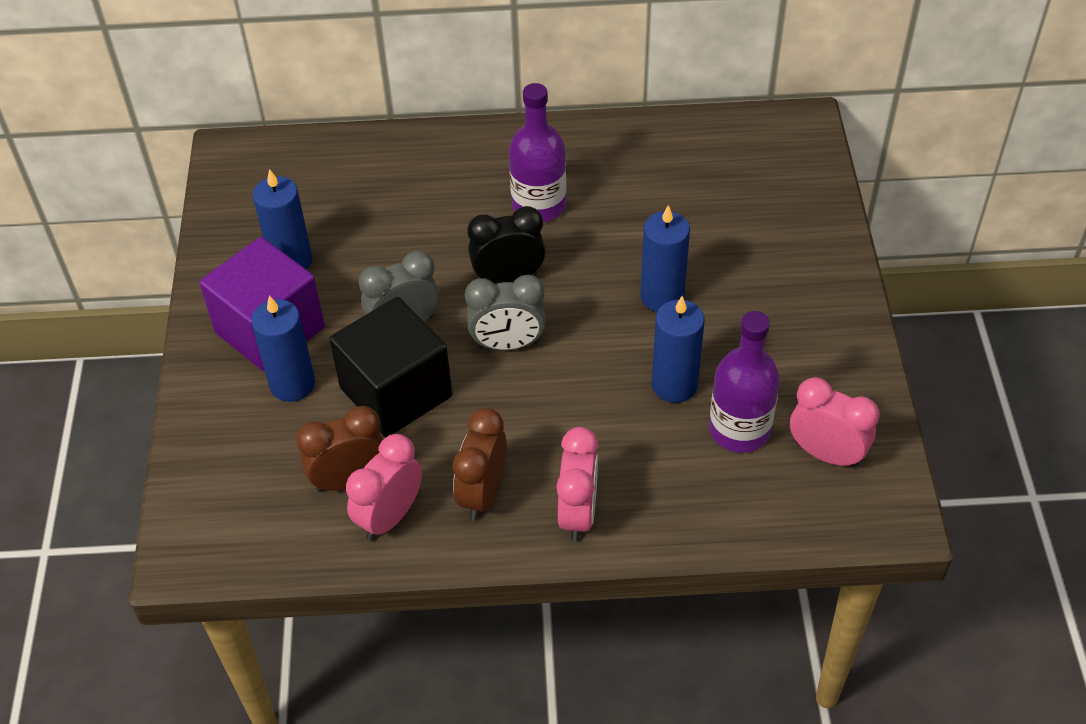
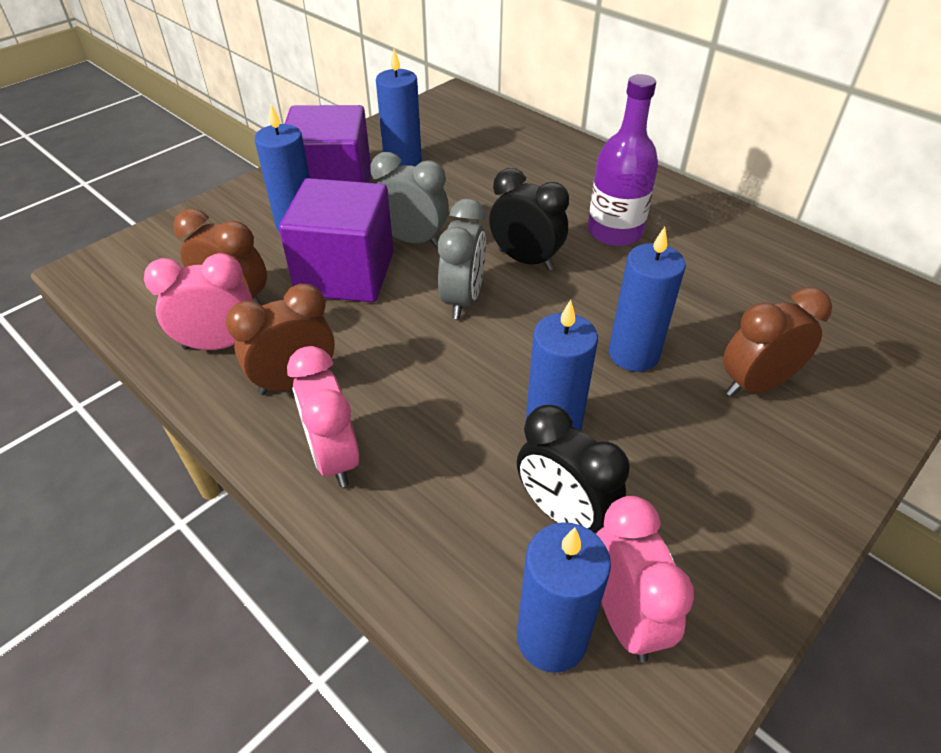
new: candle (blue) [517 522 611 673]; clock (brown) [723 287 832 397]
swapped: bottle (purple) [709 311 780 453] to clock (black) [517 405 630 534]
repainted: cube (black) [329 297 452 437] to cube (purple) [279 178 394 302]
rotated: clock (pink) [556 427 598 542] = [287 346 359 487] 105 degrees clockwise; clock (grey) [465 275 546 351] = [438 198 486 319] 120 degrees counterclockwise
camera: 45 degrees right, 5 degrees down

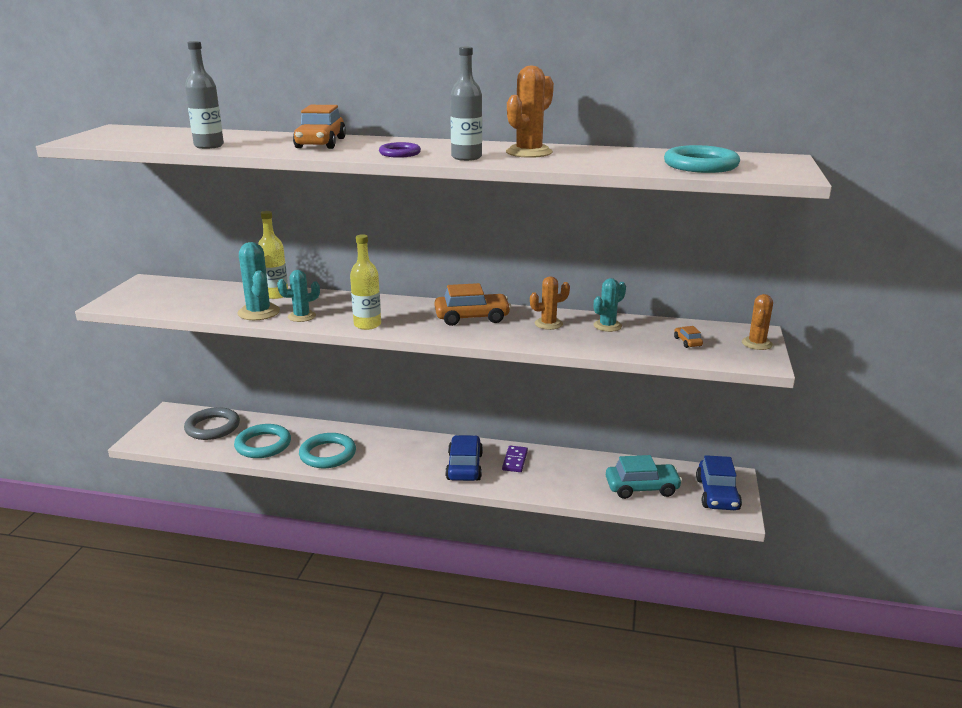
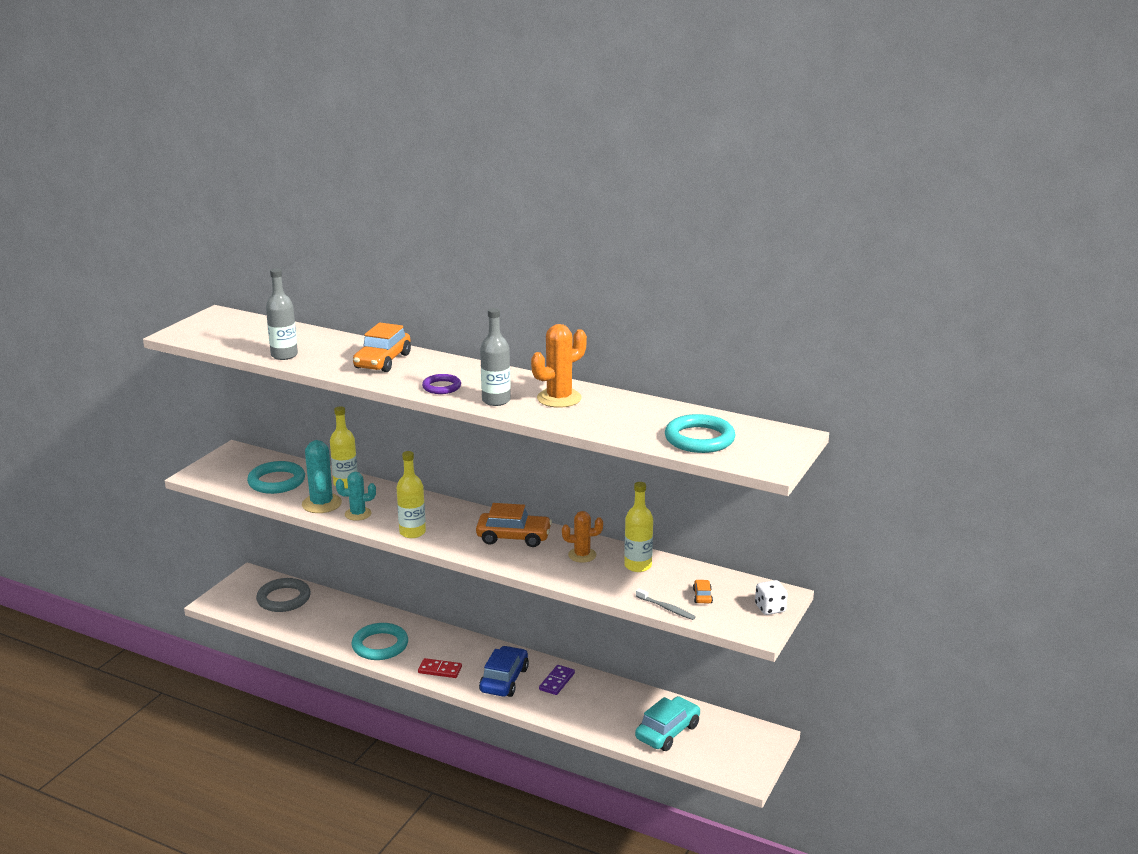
gone: car (blue) [696 455 742 510]
new: domino (red) [418 658 462 678]; toothbrush (grey) [636 589 696 620]
shifted: ring (turquoise) [234 424 291 458] to [247 461 305 494]
swapped: cactus (turquoise) [593 278 626 332] to bottle (yellow) [624 482 653 572]; cactus (orange) [742 294 773 350] to dice (white) [755 580 788 615]
rotated: car (turquoise) [606 455 682 499] = [635 696 700 751] 60 degrees counterclockwise
camera: 15 degrees right, 0 degrees up

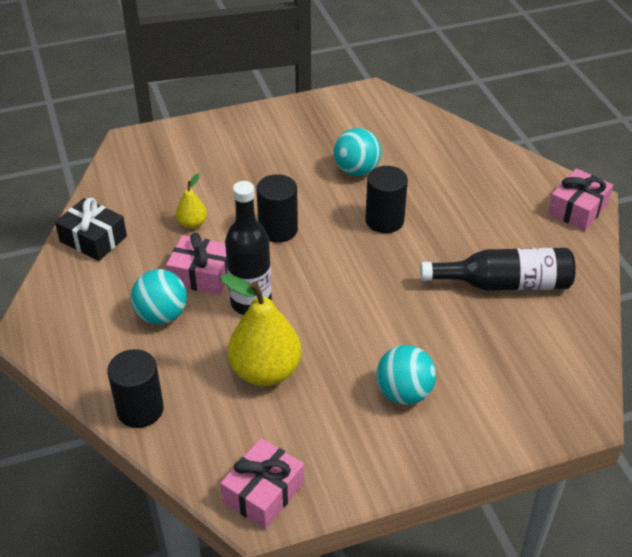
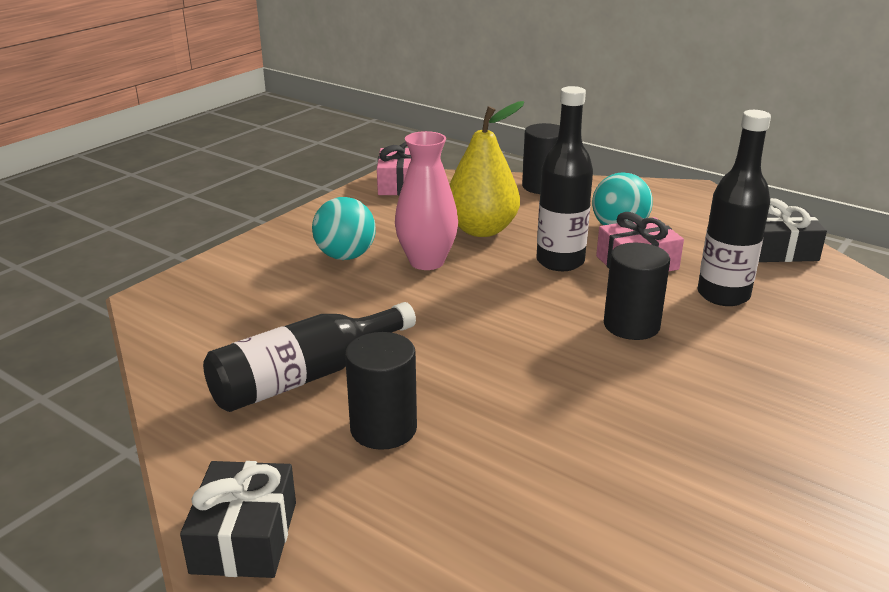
gone: ball (turquoise) [334 128 381 176]
new: vase (pink) [395 131 458 270]
shifted: cylinder (black) [365 166 408 233] to [345 332 417 450]
swapped: pear (yellow) [176 173 207 229] to bottle (black) [698 110 771 306]
repainted: gift (pink) [548 169 613 231] to gift (black) [180 461 296 578]
camera: 145 degrees right, 15 degrees down

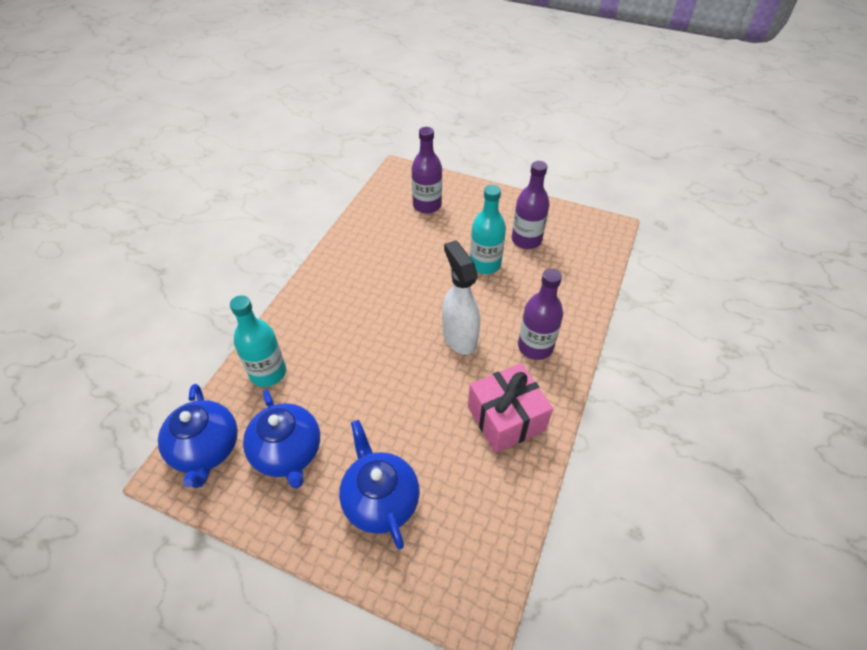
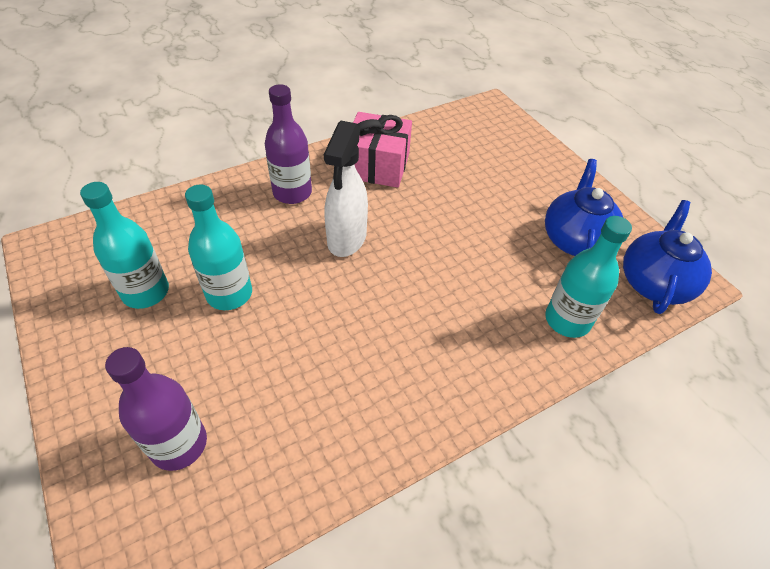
gone: teapot (blue) [339 420 420 549]
repainted: bottle (purple) [512 161 549 249] to bottle (turquoise) [80 182 169 309]
camera: 145 degrees left, 0 degrees up

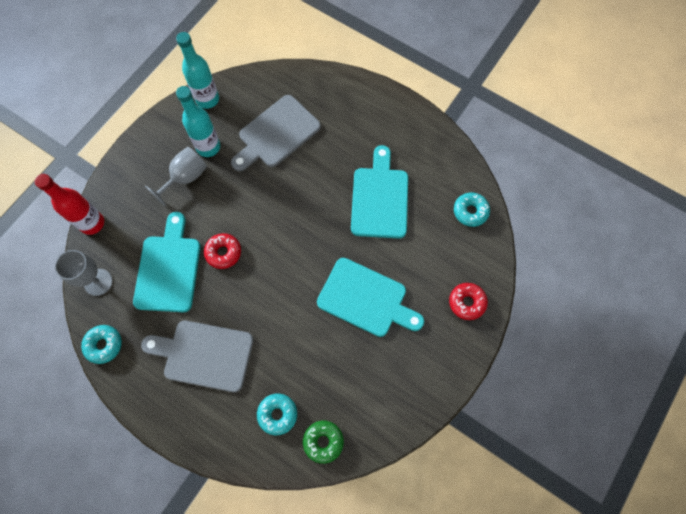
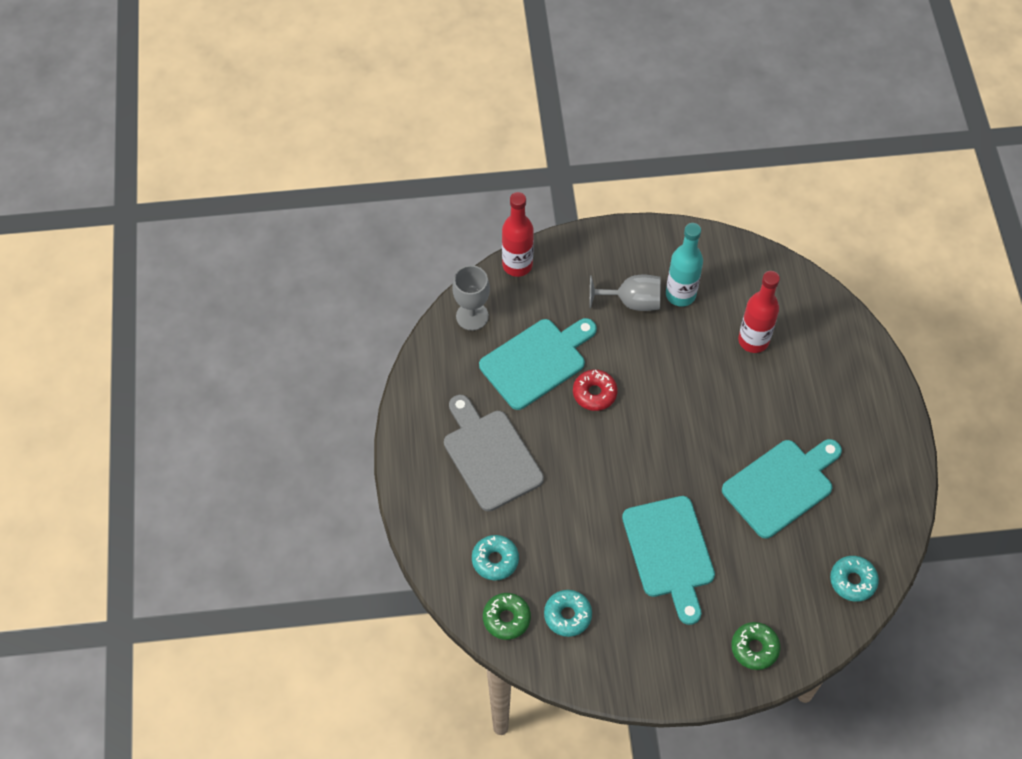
gone: bottle (turquoise) [176 32 219 109]
shifted: donut (turquoise) [81 325 122 364] to [544 590 592 637]
swapped: cutting board (grey) [231 95 321 171] to bottle (red) [738 271 780 353]
repainted: donut (red) [449 283 488 320] to donut (green) [731 622 780 670]
camera: 50 degrees right, 10 degrees down

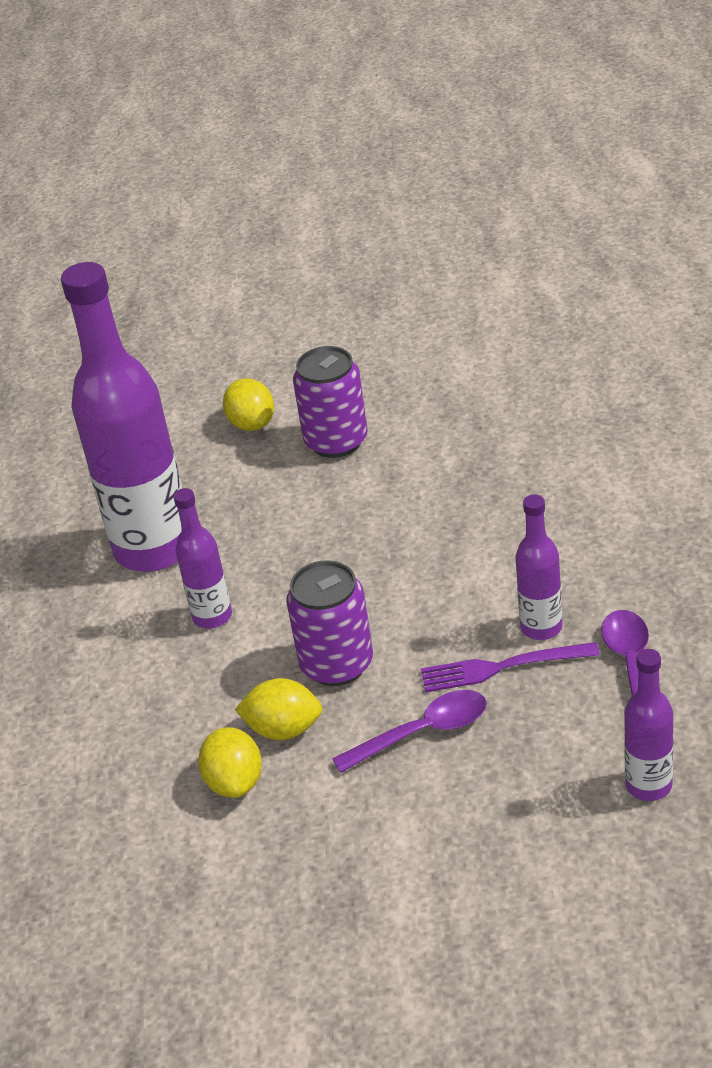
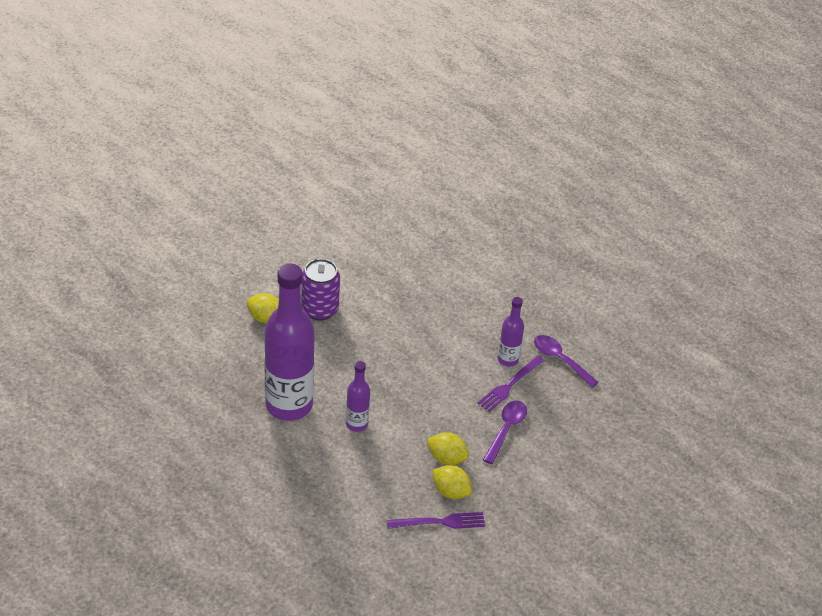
gone: can (purple) [286 560 373 686]; bottle (purple) [624 649 673 801]
new: fork (purple) [387 512 485 529]
rotated: lemon (yellow) [235 678 323 740] = [427 432 469 465] 60 degrees clockwise
camera: 50 degrees left, 5 degrees up

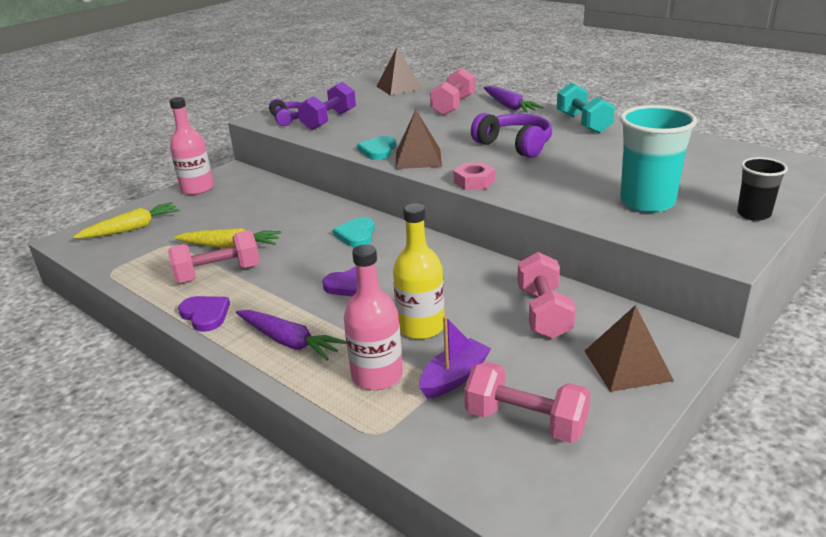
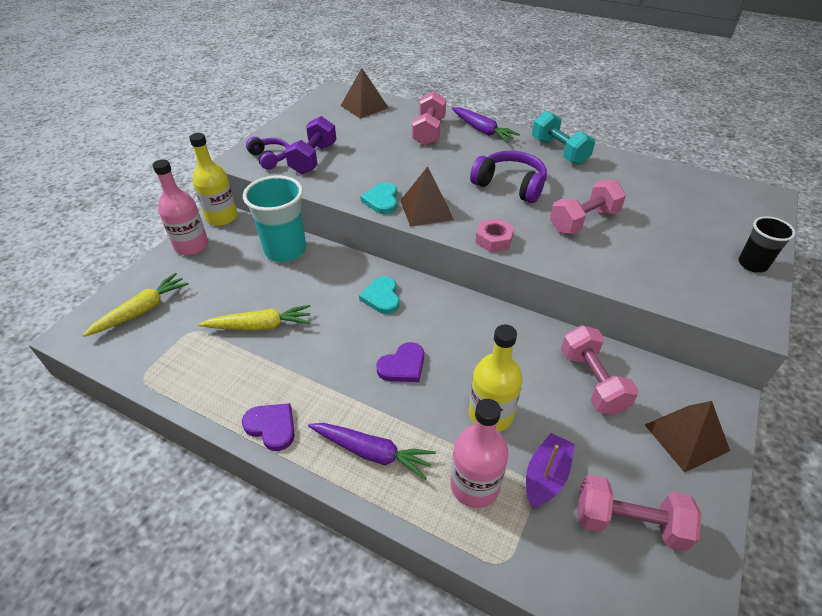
new: bottle (yellow) [189 133 238 226]
shifted: cup (turquoise) [620 105 697 213] to [243 175 306 262]; dumbbell (pink) [168 230 260 283] to [550 180 626 234]
camera: 15 degrees left, 15 degrees up

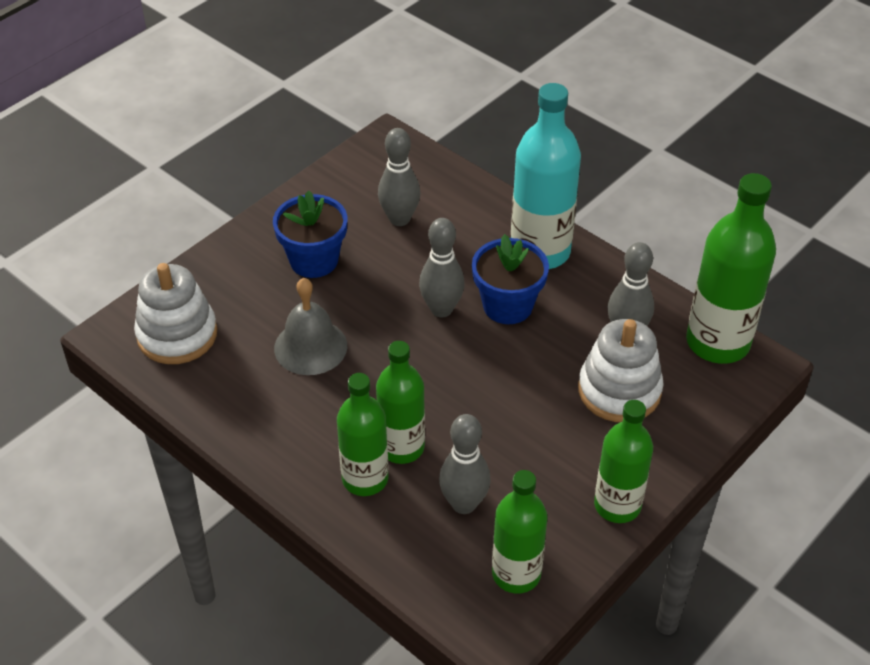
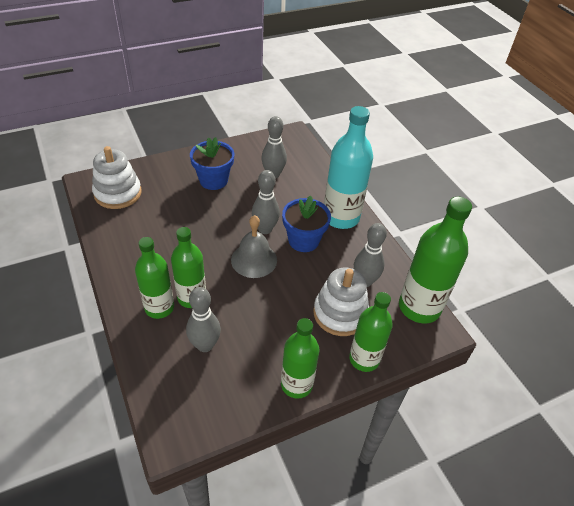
shifted: bell (grey) [274 278 347 375] to [231 215 277 278]; bottle (green) [492 470 548 594] to [349 292 393 372]
camera: 20 degrees right, 0 degrees up

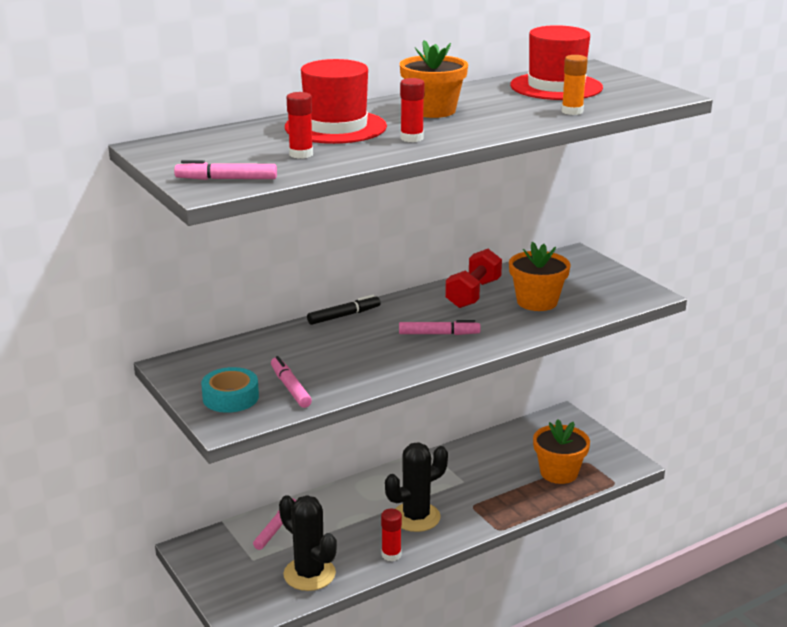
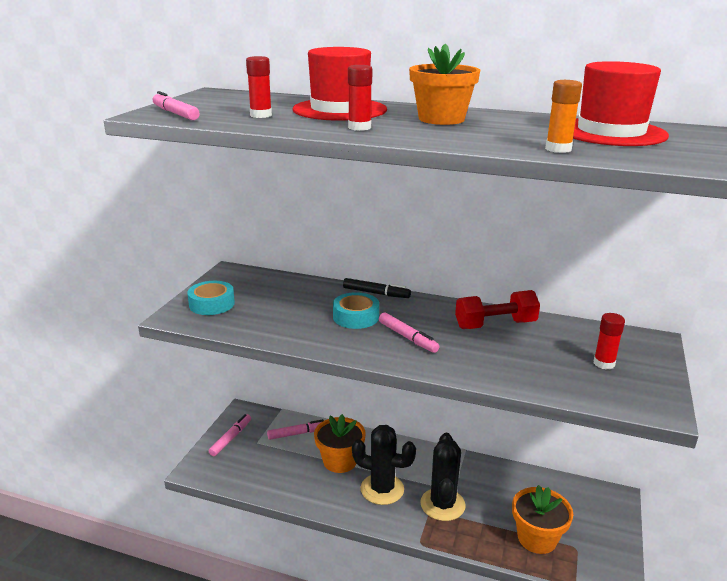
new: tape (turquoise) [333 292 379 329]
shifted: marker (pink) [271 356 312 408] to [209 414 251 456]; flower pot (orange) [509 242 570 311] to [314 414 366 473]; cactus (black) [279 495 337 591] to [420 433 466 521]; glue stick (red) [381 509 402 562] to [594 313 625 370]
camera: 50 degrees right, 0 degrees up

